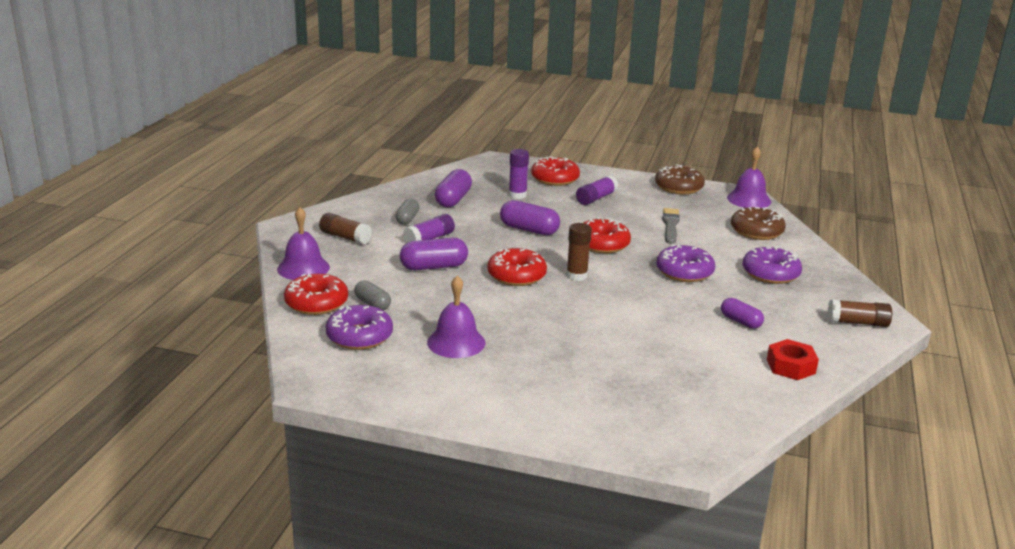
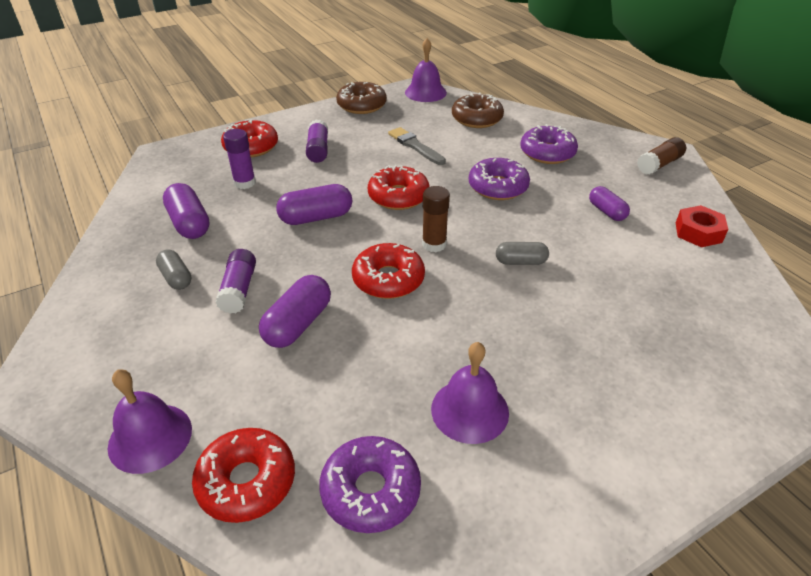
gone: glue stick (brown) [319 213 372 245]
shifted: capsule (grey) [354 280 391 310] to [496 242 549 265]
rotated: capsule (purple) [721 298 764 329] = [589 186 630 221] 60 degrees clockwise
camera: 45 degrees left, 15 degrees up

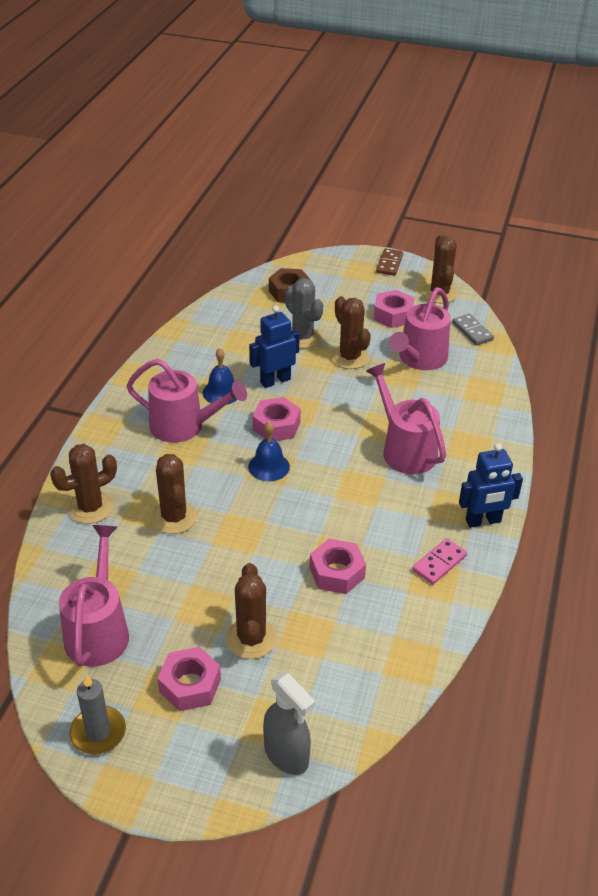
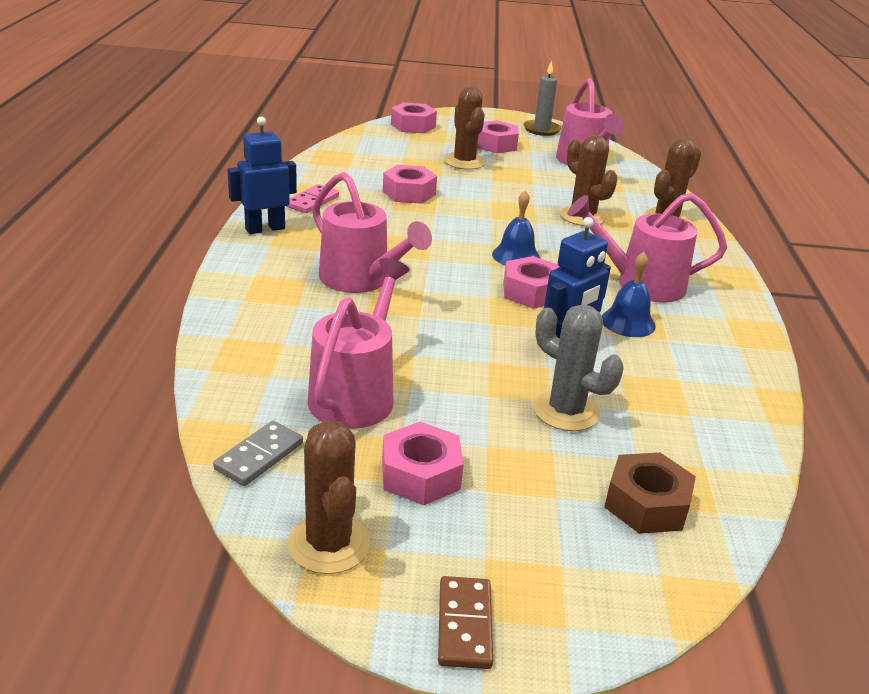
gone: cactus (brown) [331 296 371 369]
swapped: spray bottle (grey) [263 672 315 775] to nut (pink) [391 102 437 133]
rotated: domino (grey) [452 314 494 345] = [213 421 303 486] 75 degrees clockwise
camera: 165 degrees right, 10 degrees down

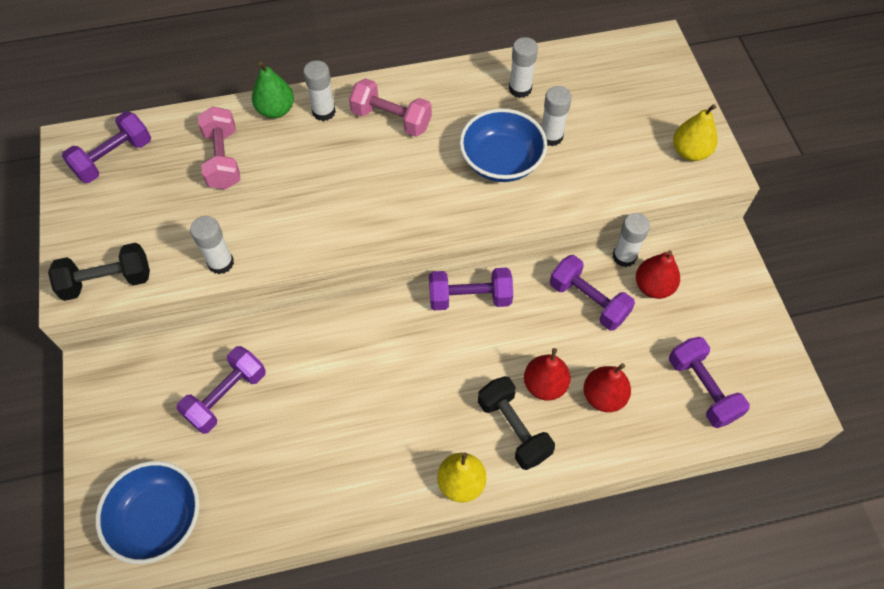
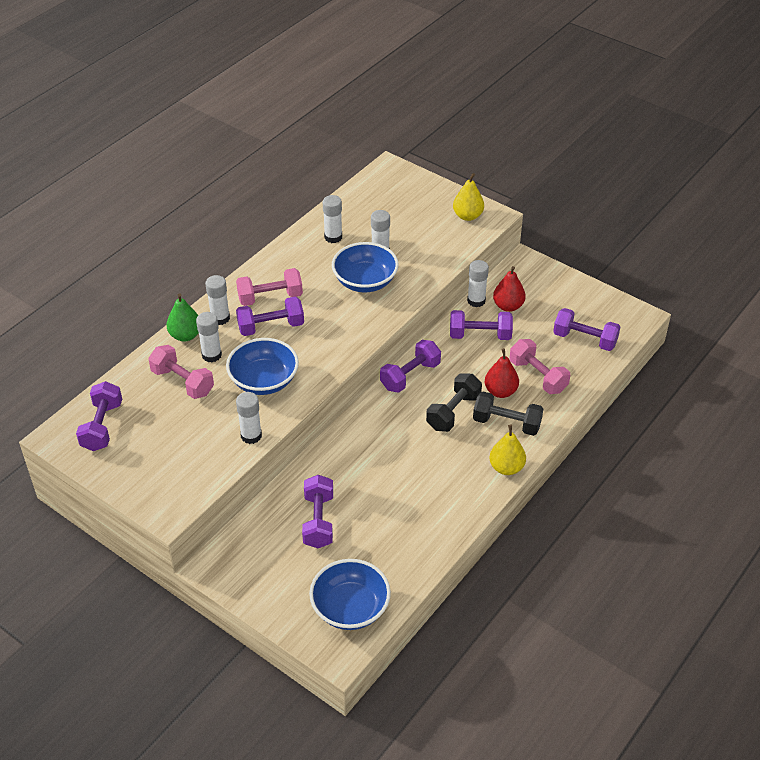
new: glue stick (white) [196 312 222 363]; bowl (blue) [226 338 299 395]; dumbbell (purple) [236 296 304 336]
shifted: dumbbell (black) [48 243 150 301] to [426 373 482 432]
swapped: pear (red) [584 363 631 412] to dumbbell (pink) [510 339 570 394]
camera: 40 degrees left, 15 degrees down

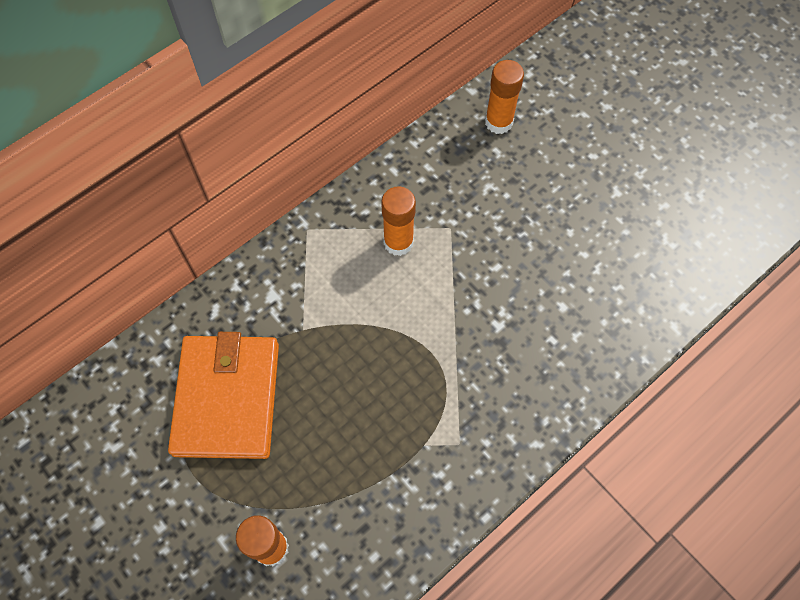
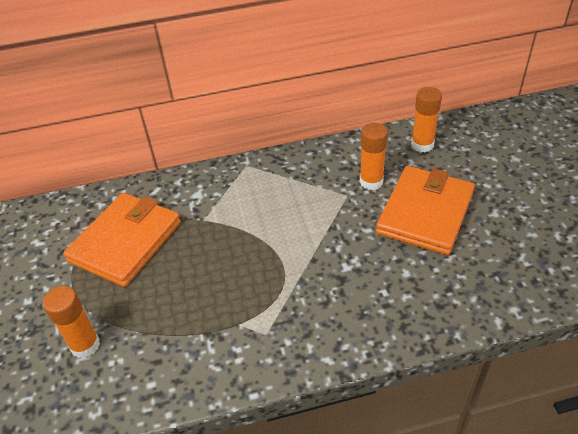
new: wallet (orange) [376 166 475 255]
shifted: glue stick (orange) [381 186 416 256] to [360 123 388 190]
camera: 30 degrees right, 20 degrees down

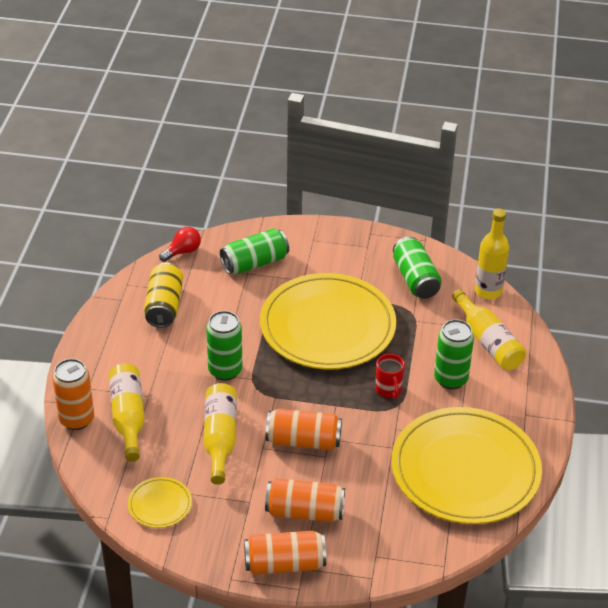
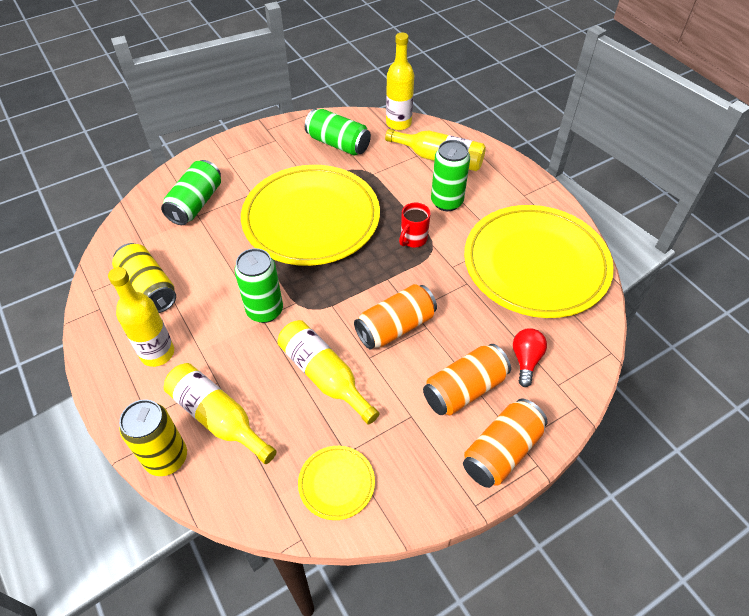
new: bottle (yellow) [108 267 174 367]
shifted: light bulb (red) [159 227 201 262] to [513 328 547 387]
repainted: can (orange) [52 359 94 430] to can (yellow) [119 399 187 476]
rotated: mug (red) [375 354 405 399] = [399 203 431 248] 90 degrees clockwise
camera: 40 degrees left, 10 degrees up

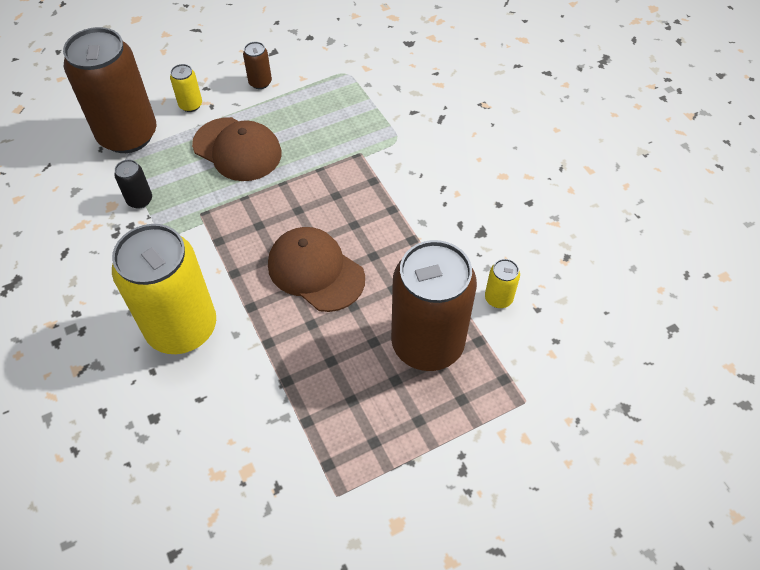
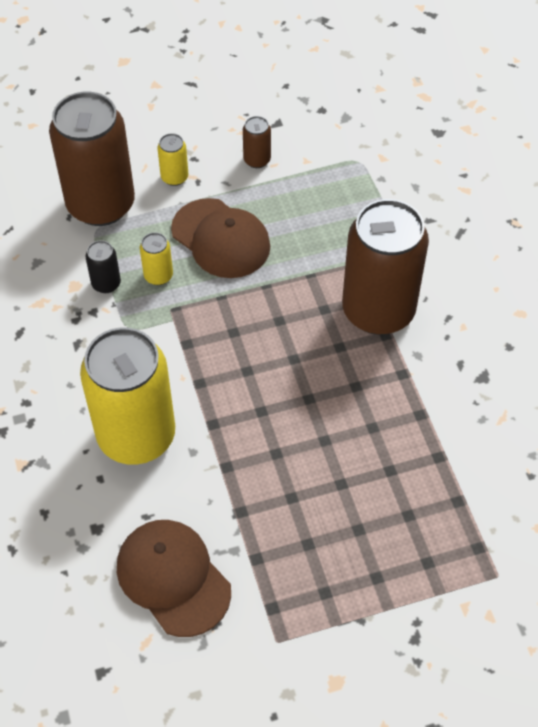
shifted: cap (brown) [268 227 365 312] to [117 520 231 637]; can (yellow) [485 259 520 308] to [140 232 173 285]; can (brown) [391 240 477 371] to [342 199 429 335]
camera: 10 degrees right, 0 degrees up

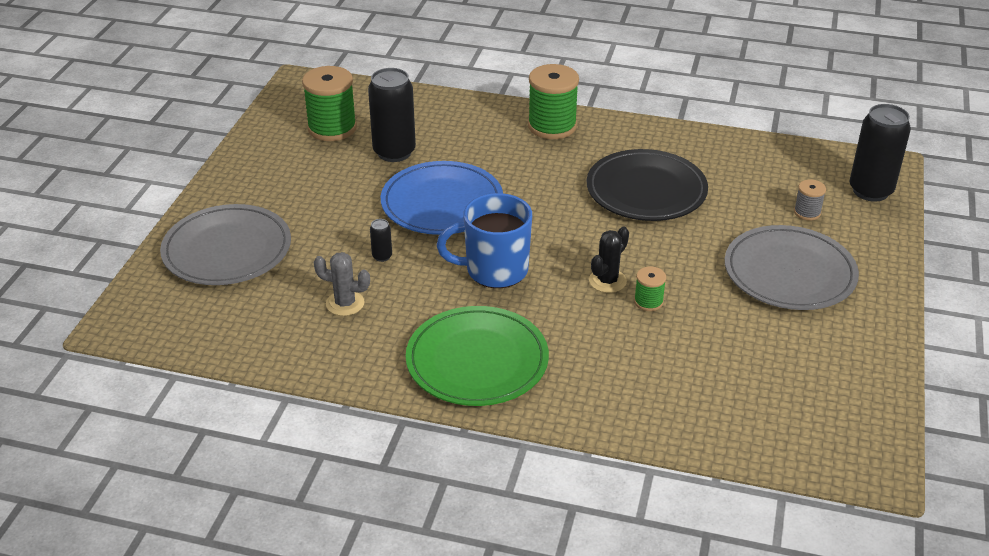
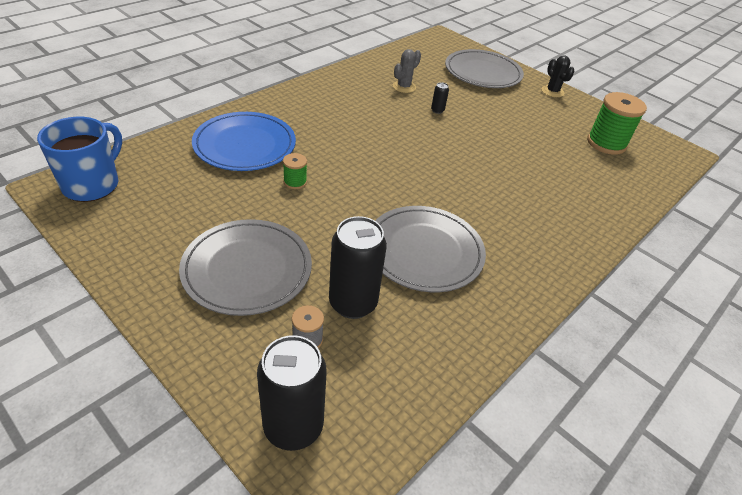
gone: plate (green) [406 306 549 406]; spool (green) [528 64 579 139]
shifted: mug (blue) [437 193 532 288] to [37 117 122 202]; plate (blue) [381 161 503 235] to [192 112 296 171]; can (black) [368 68 416 162] to [329 216 387 319]; cactus (black) [589 226 629 293] to [542 55 574 97]
repainted: plate (black) [587 149 708 221] to plate (grey) [375 206 486 292]
camera: 115 degrees right, 5 degrees up

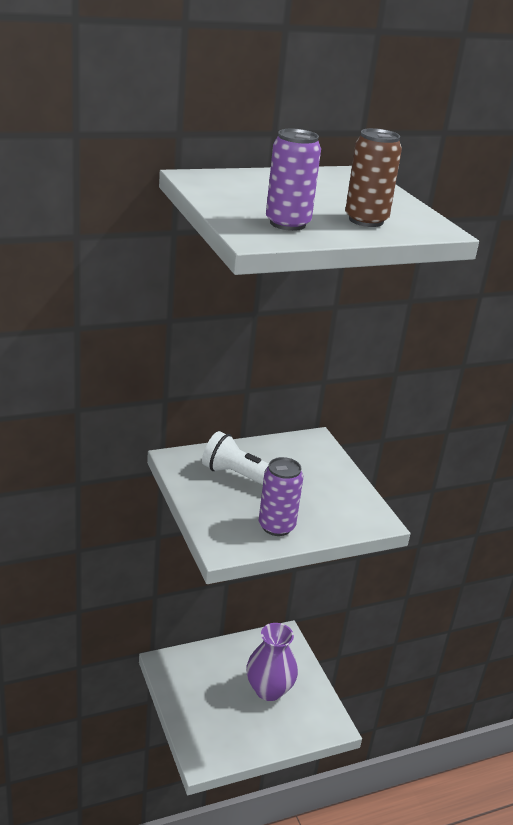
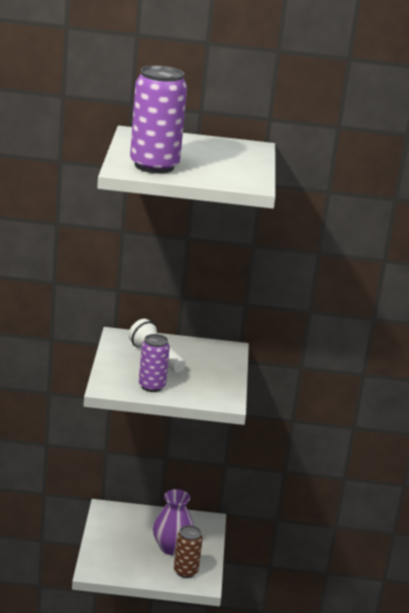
shifted: can (brown) [345 128 402 227] to [174 525 203 578]
scaled: can (purple) [266 129 321 231] = [130 65 187 173] x1.67
camera: 25 degrees right, 5 degrees down

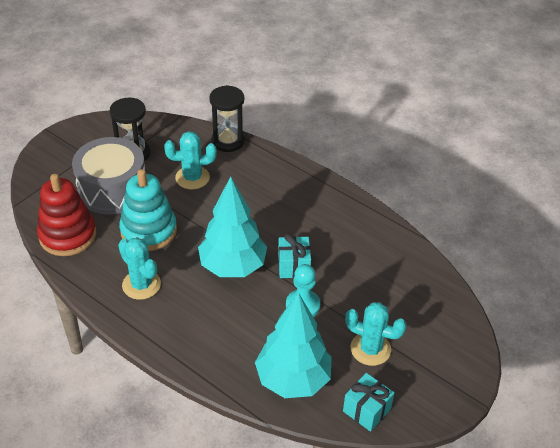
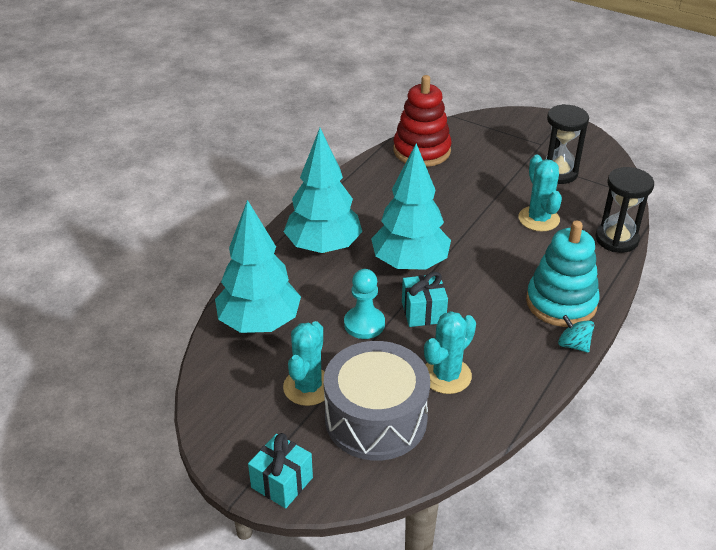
new: tree (turquoise) [284 128 362 254]; spinning top (turquoise) [558 315 594 353]
shifted: gift (turquoise) [343 373 394 432] to [248 433 313 509]; drum (grey) [72 137 145 215] to [324 341 430 461]; cactus (turquoise) [118 237 161 300] to [424 311 476 394]; stacking toy (turquoise) [119 169 177 251] to [526 221 599 327]
camera: 85 degrees right, 5 degrees down

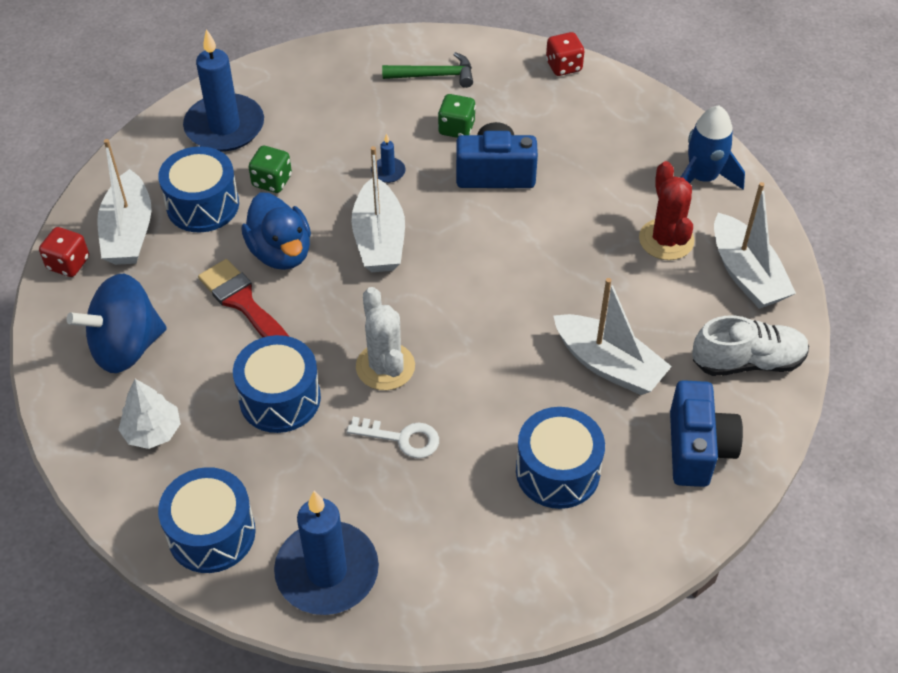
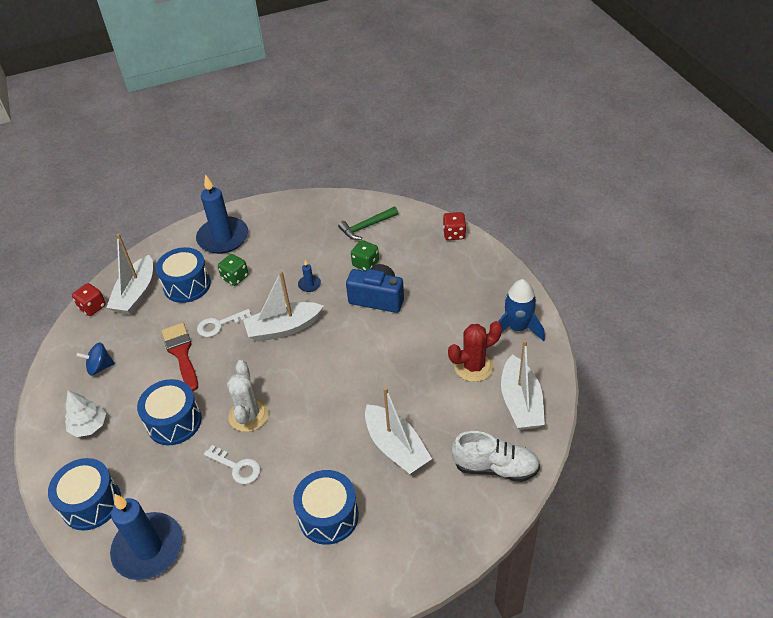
gone: camera (blue) [670 380 743 487]
swapped: duck (blue) [241 192 311 270] to key (white) [197 309 251 337]
rotated: boat (white) [351 146 405 272] = [243 271 324 342] 60 degrees clockwise; hammer (green) [382 52 473 88] = [338 206 398 240] 135 degrees clockwise; cactus (red) [639 161 694 260] = [448 321 502 382] 60 degrees clockwise
scaled: spinning top (blue) [67 274 167 373] = [76 342 115 376] x0.53
camera: 20 degrees right, 5 degrees down

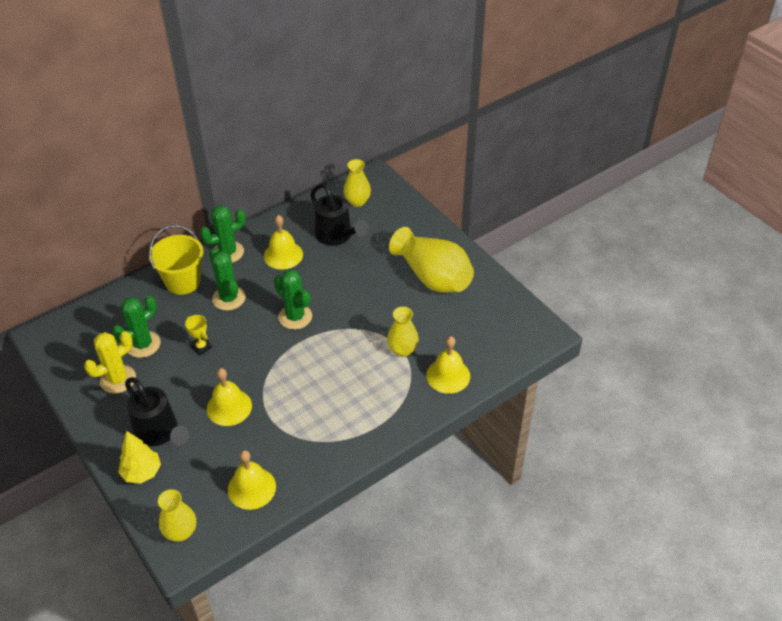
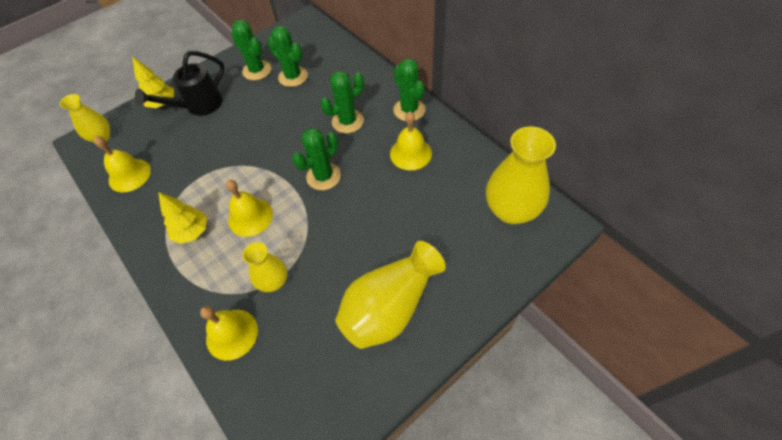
gone: bucket (yellow) [149 225 203 295]; trophy (yellow) [185 315 212 355]; watering can (black) [310 184 369 246]
new: tree (yellow) [158 192 207 244]
shifted: bell (yellow) [207 368 252 426] to [226 180 273 237]
repainted: cactus (yellow) [84 331 136 394] to cactus (green) [231 20 271 80]
scaled: vase (yellow) [343 159 371 207] = [486 127 556 224] x1.74
camera: 90 degrees right, 10 degrees up

